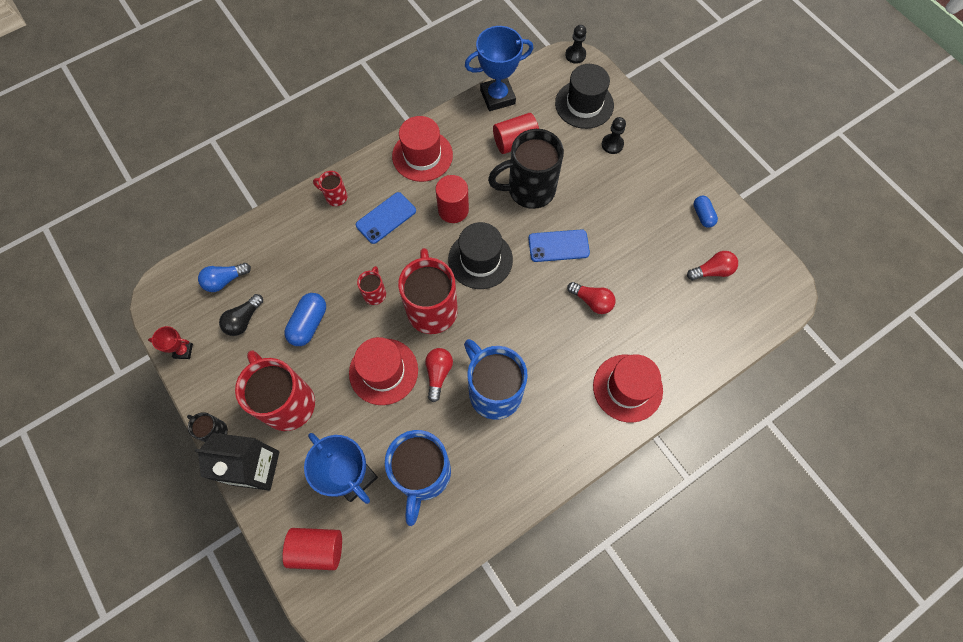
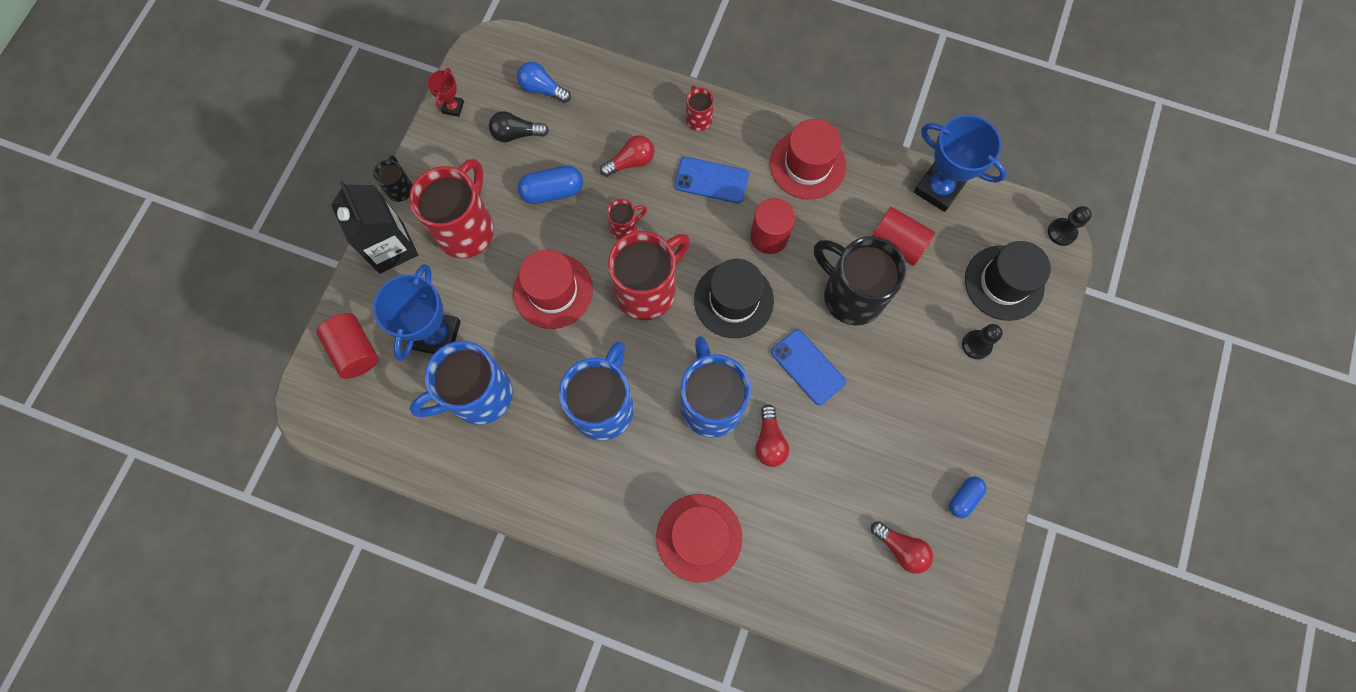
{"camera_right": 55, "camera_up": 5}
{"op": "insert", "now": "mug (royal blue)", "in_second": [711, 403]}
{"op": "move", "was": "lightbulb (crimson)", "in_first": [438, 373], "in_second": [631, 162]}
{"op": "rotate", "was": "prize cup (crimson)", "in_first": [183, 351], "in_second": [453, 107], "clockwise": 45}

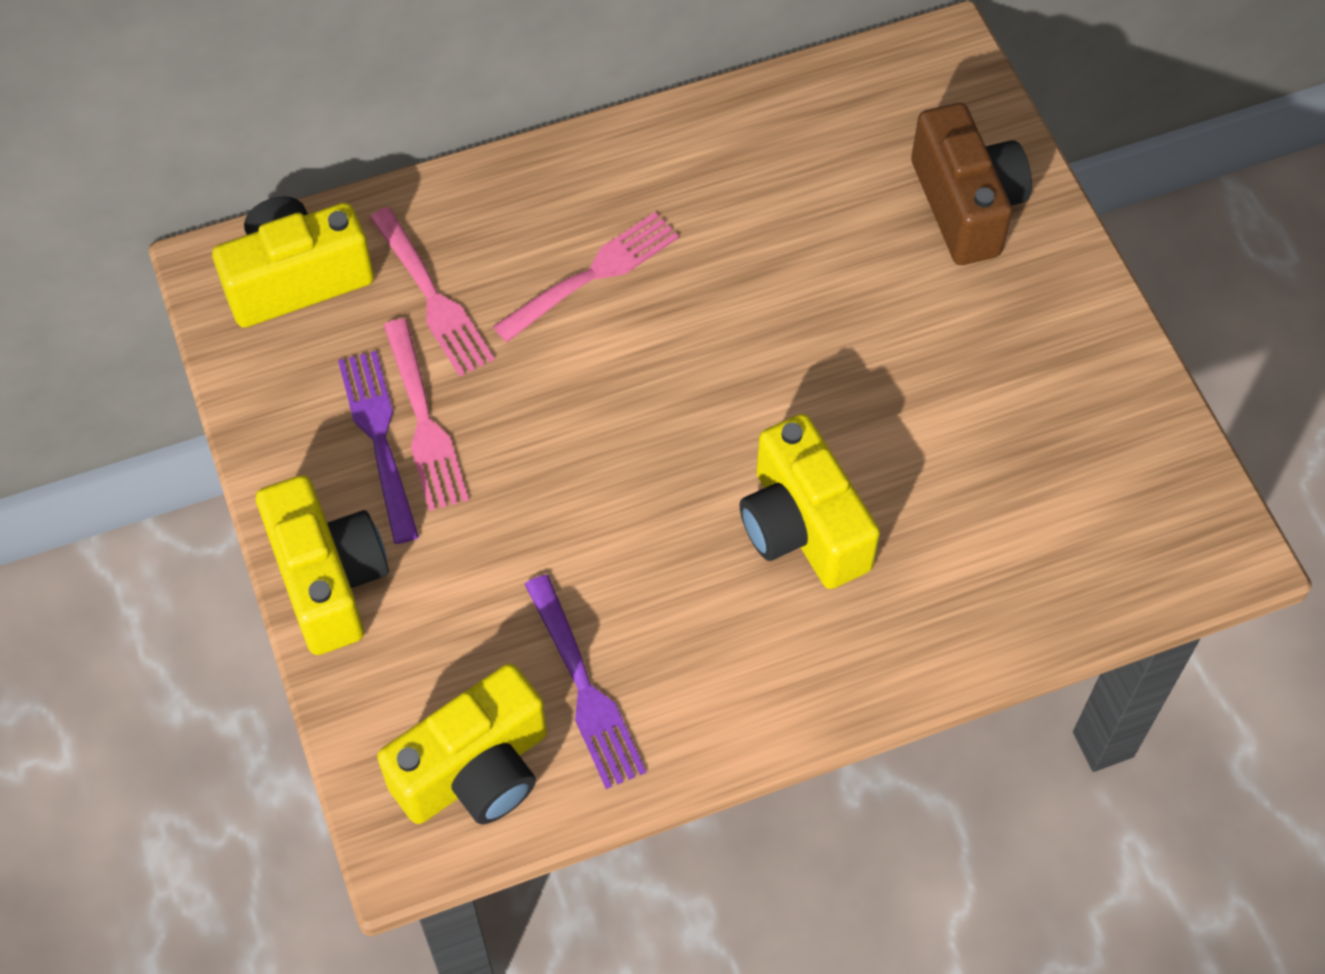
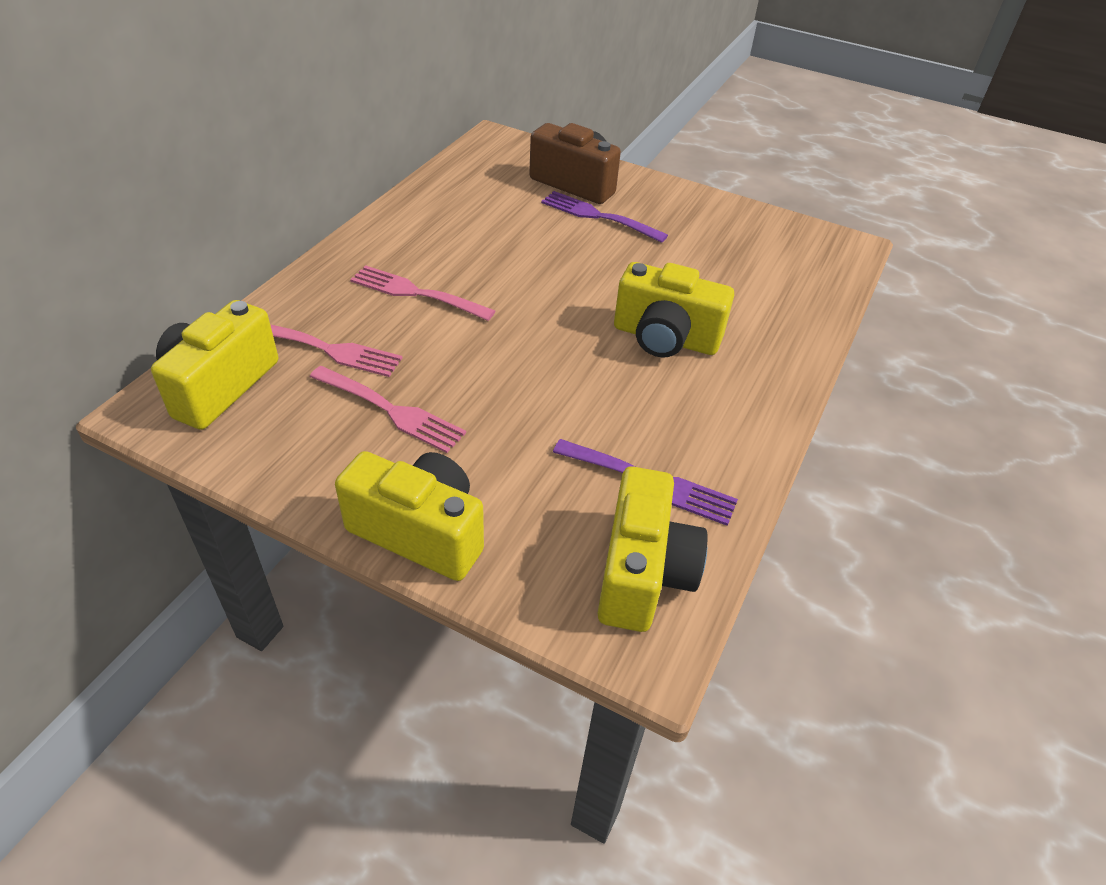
{"camera_right": -45, "camera_up": -15}
{"op": "move", "was": "fork (royal purple)", "in_first": [380, 439], "in_second": [599, 216]}
{"op": "rotate", "was": "fork (rosy)", "in_first": [592, 276], "in_second": [417, 293], "clockwise": -75}

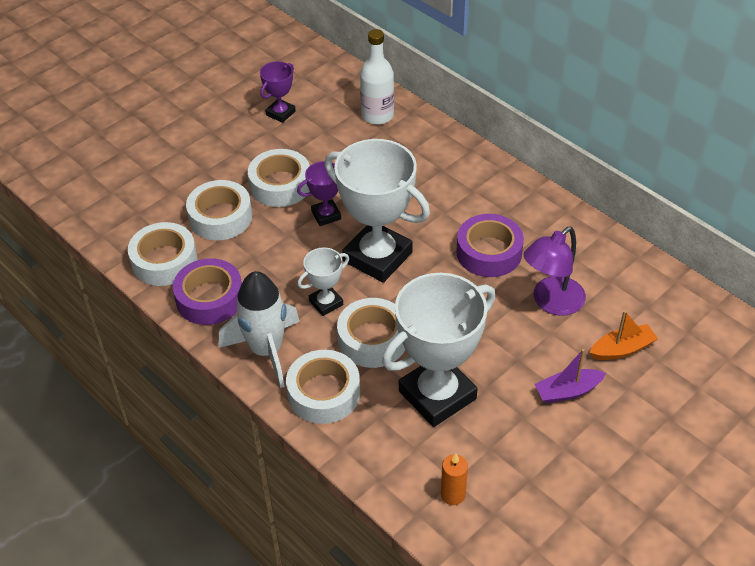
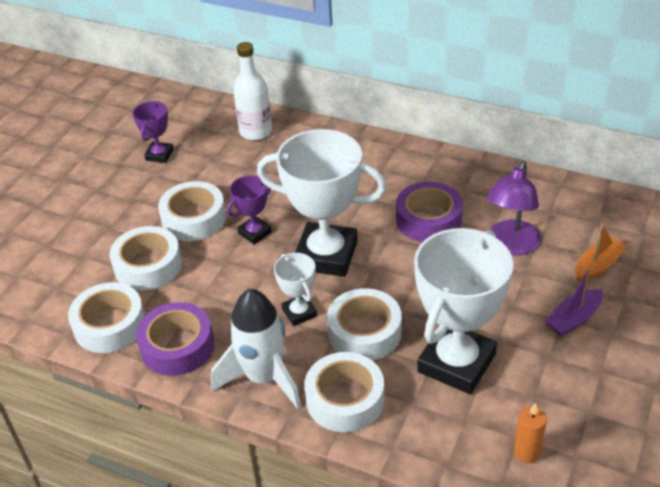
{"camera_right": -20, "camera_up": -5}
{"op": "rotate", "was": "prize cup (snow-white)", "in_first": [326, 303], "in_second": [299, 313], "clockwise": -60}

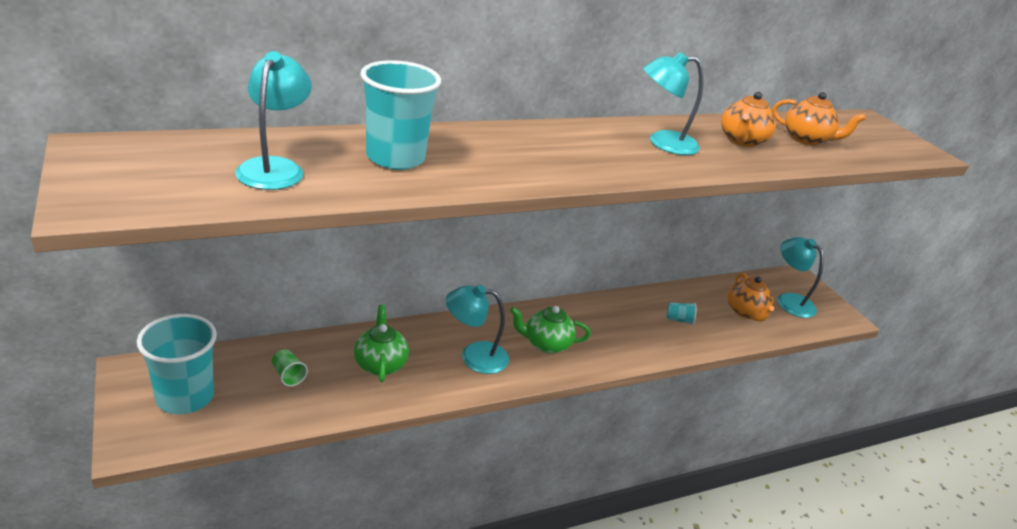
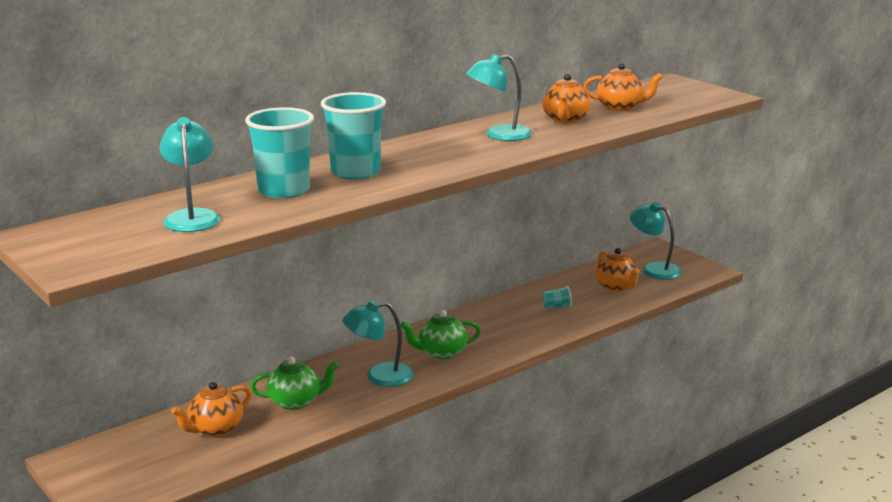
{"camera_right": -10, "camera_up": -10}
{"op": "move", "was": "tumbler (teal)", "in_first": [185, 397], "in_second": [355, 172]}
{"op": "replace", "was": "tumbler (leaf-green)", "now": "tea pot (orange-coloured)", "in_first": [288, 375], "in_second": [215, 429]}
{"op": "rotate", "was": "tea pot (leaf-green)", "in_first": [380, 364], "in_second": [295, 402], "clockwise": 105}

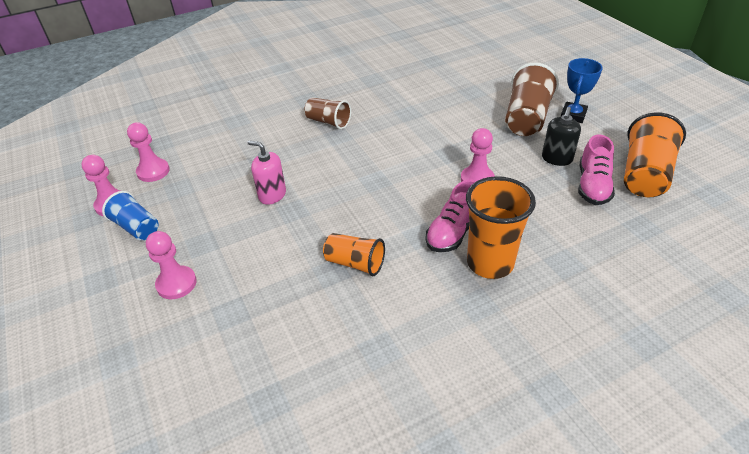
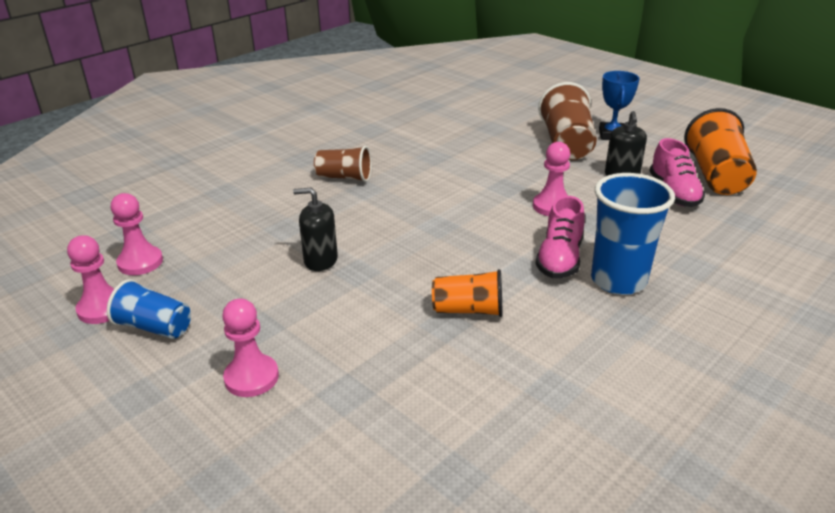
{"camera_right": -20, "camera_up": -10}
{"op": "recolor", "was": "soap pump (rosy)", "now": "soap pump (black)", "in_first": [272, 195], "in_second": [320, 260]}
{"op": "recolor", "was": "tumbler (orange-coloured)", "now": "tumbler (royal blue)", "in_first": [490, 263], "in_second": [618, 280]}

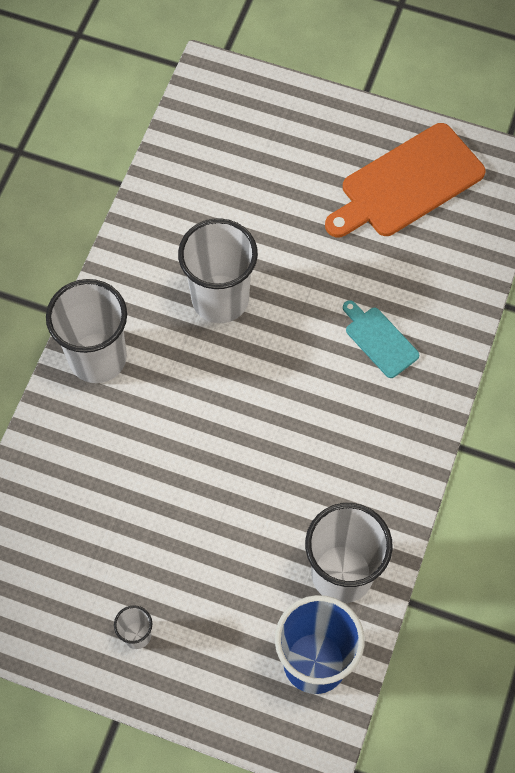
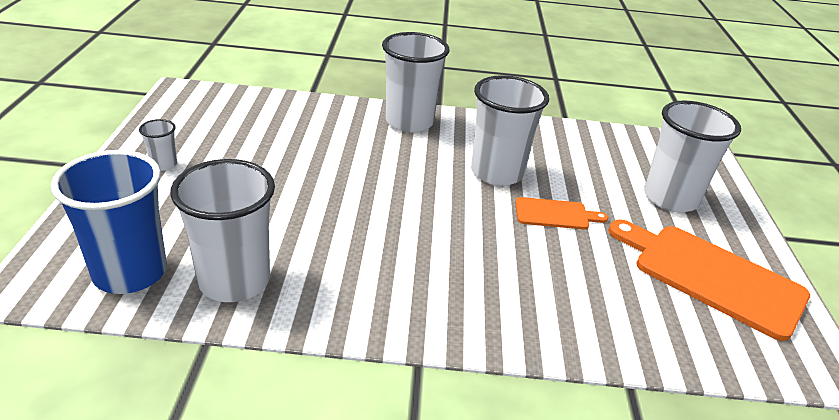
{"camera_right": 70, "camera_up": -30}
{"op": "delete", "was": "bread board (teal)", "in_first": [379, 340]}
{"op": "insert", "now": "bread board (orange-coloured)", "in_second": [555, 214]}
{"op": "insert", "now": "tumbler (snow-white)", "in_second": [670, 198]}

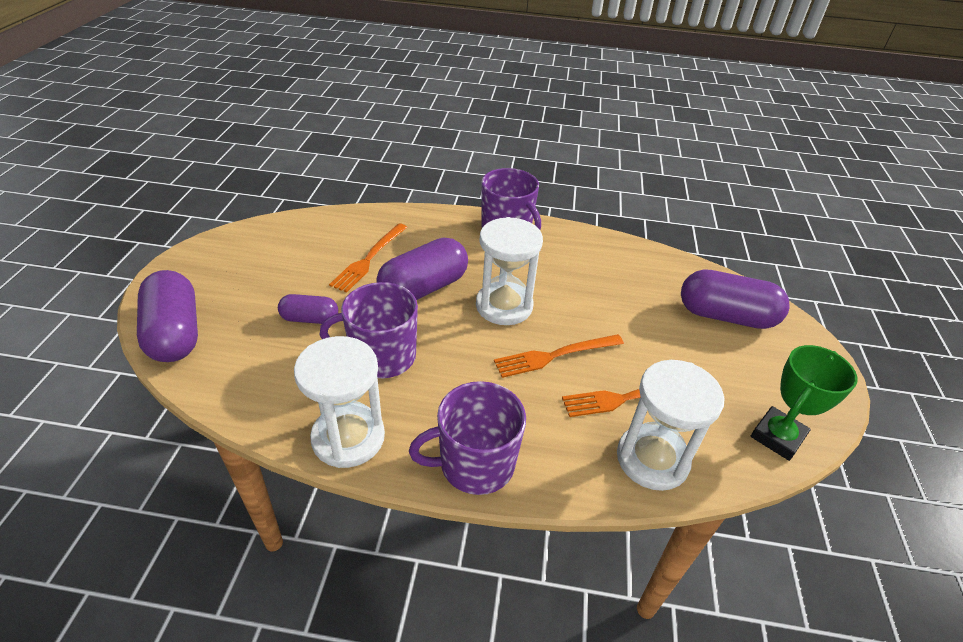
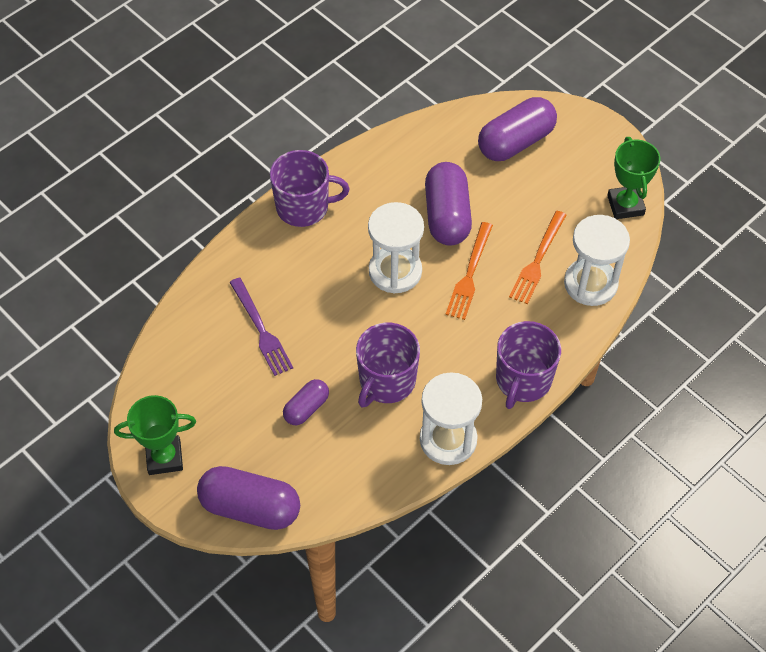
{"camera_right": -50, "camera_up": 15}
{"op": "insert", "now": "prize cup (leaf-green)", "in_second": [164, 457]}
{"op": "move", "was": "capsule (royal purple)", "in_first": [423, 288], "in_second": [447, 216]}
{"op": "recolor", "was": "fork (orange-coloured)", "now": "fork (royal purple)", "in_first": [369, 258], "in_second": [261, 329]}

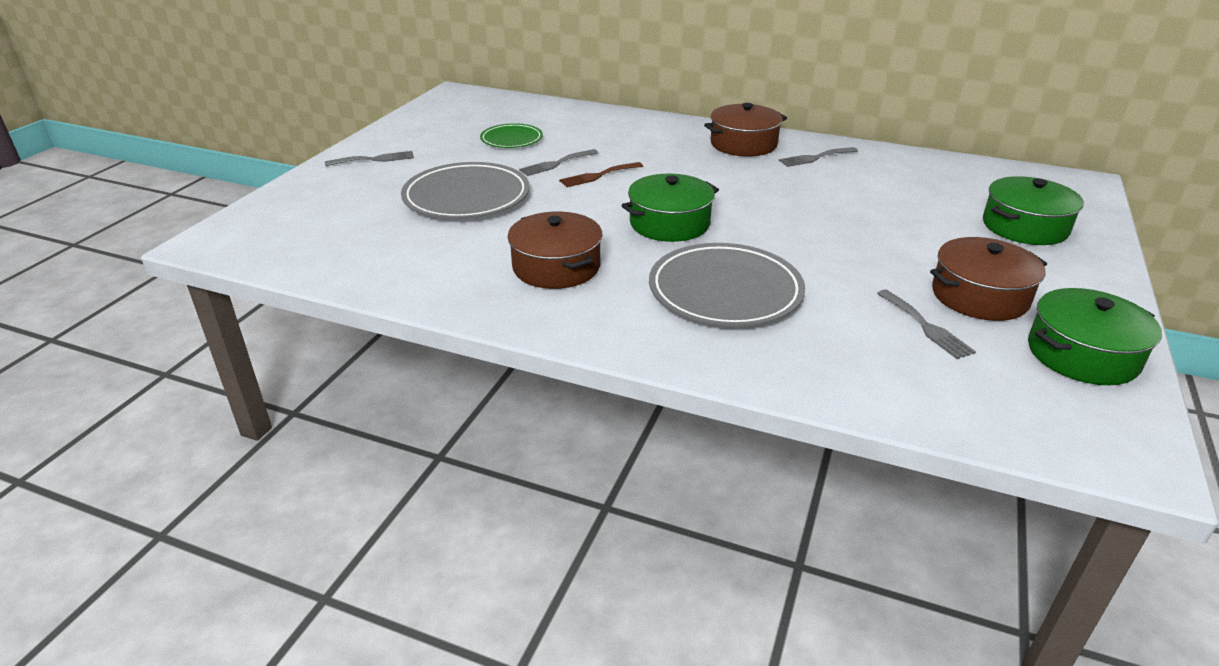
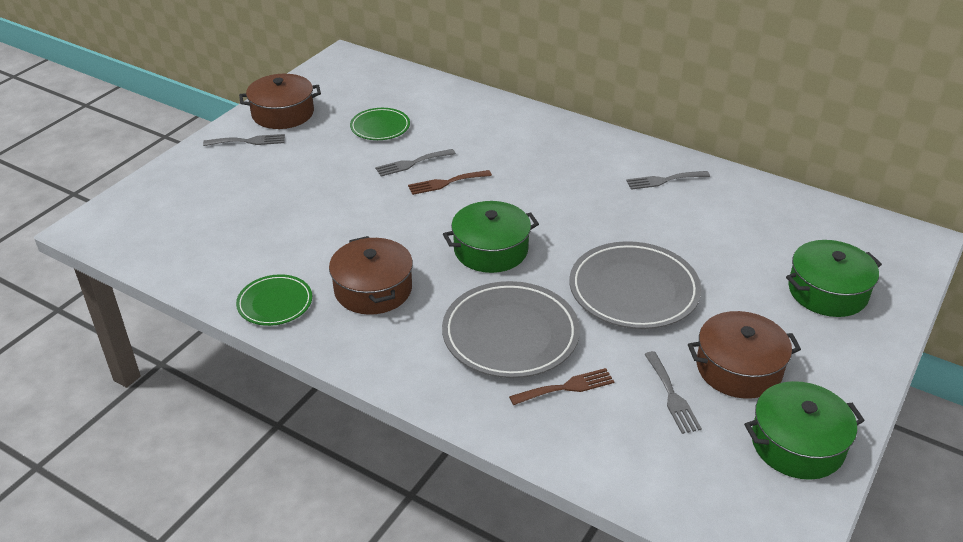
{"camera_right": 10, "camera_up": 5}
{"op": "insert", "now": "dinner plate (leaf-green)", "in_second": [275, 303]}
{"op": "insert", "now": "fork (brown)", "in_second": [566, 387]}
{"op": "move", "was": "dinner plate (grey)", "in_first": [466, 197], "in_second": [633, 290]}
{"op": "move", "was": "pot (brown)", "in_first": [743, 144], "in_second": [283, 113]}

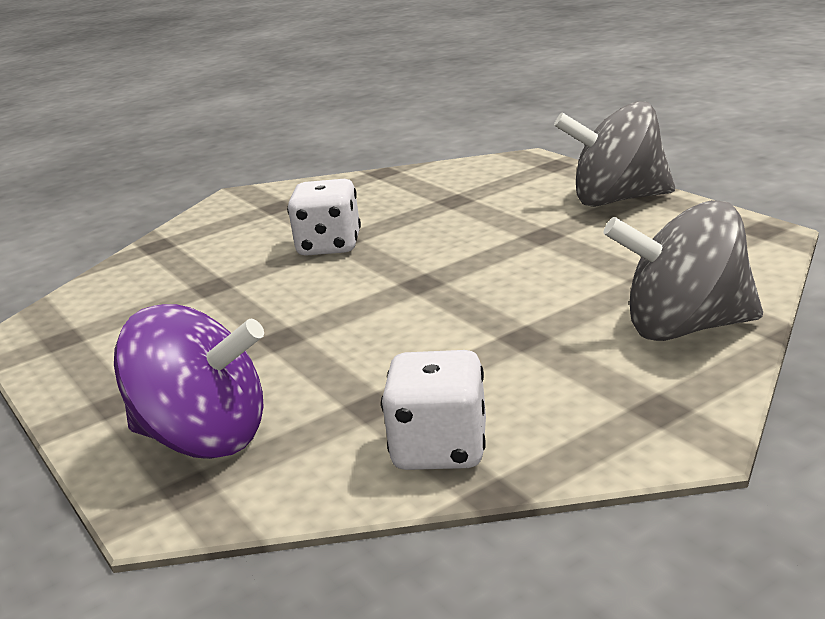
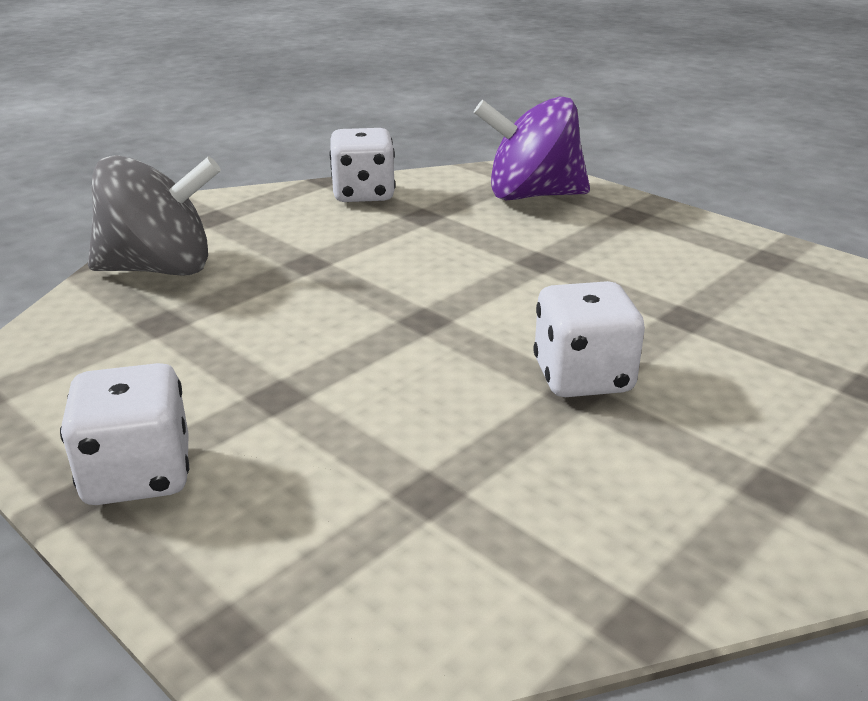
{"camera_right": 165, "camera_up": 5}
{"op": "replace", "was": "spinning top (grey)", "now": "game die (snow-white)", "in_first": [617, 200], "in_second": [138, 475]}

